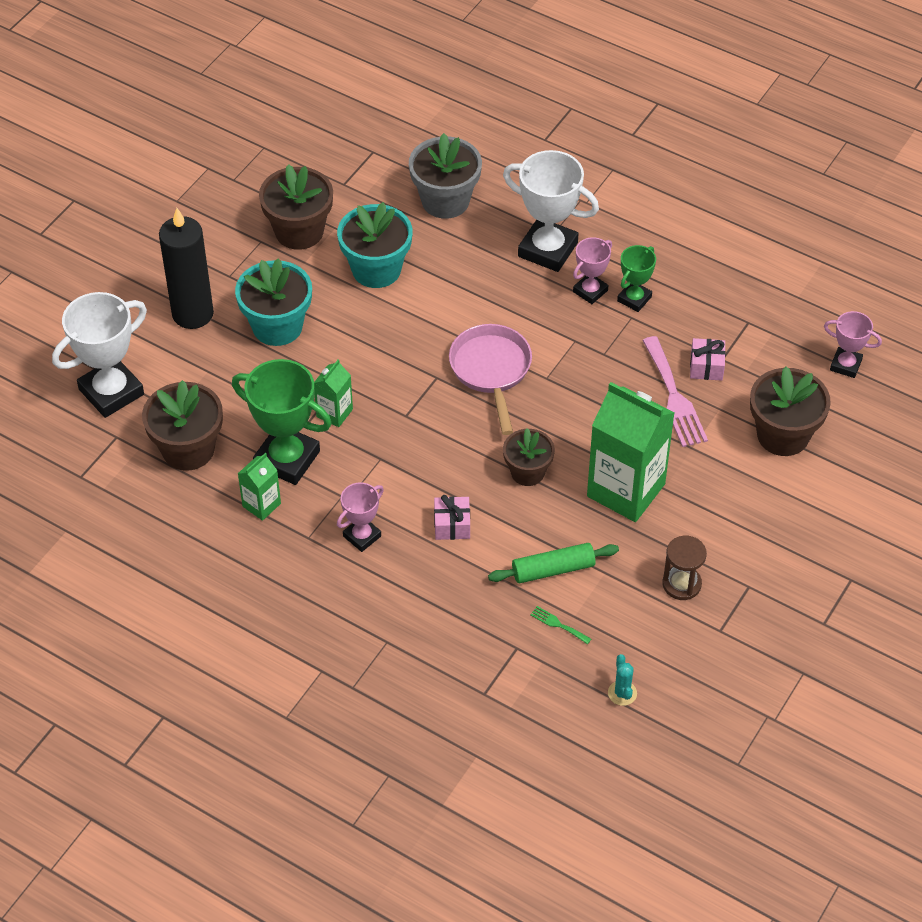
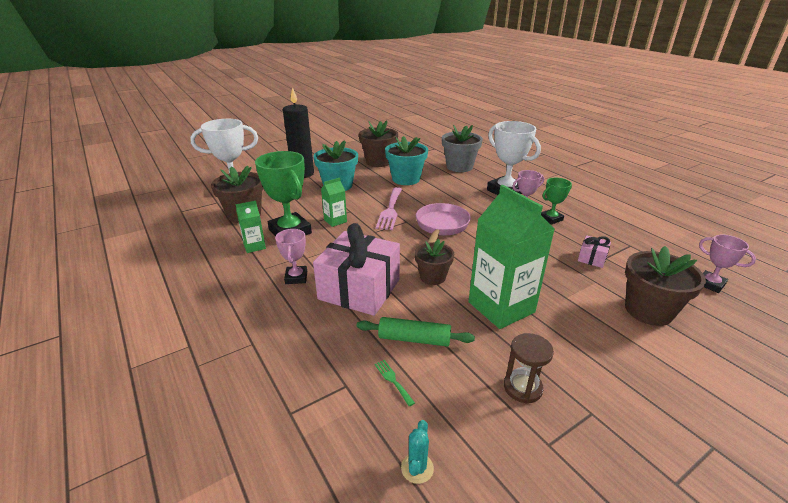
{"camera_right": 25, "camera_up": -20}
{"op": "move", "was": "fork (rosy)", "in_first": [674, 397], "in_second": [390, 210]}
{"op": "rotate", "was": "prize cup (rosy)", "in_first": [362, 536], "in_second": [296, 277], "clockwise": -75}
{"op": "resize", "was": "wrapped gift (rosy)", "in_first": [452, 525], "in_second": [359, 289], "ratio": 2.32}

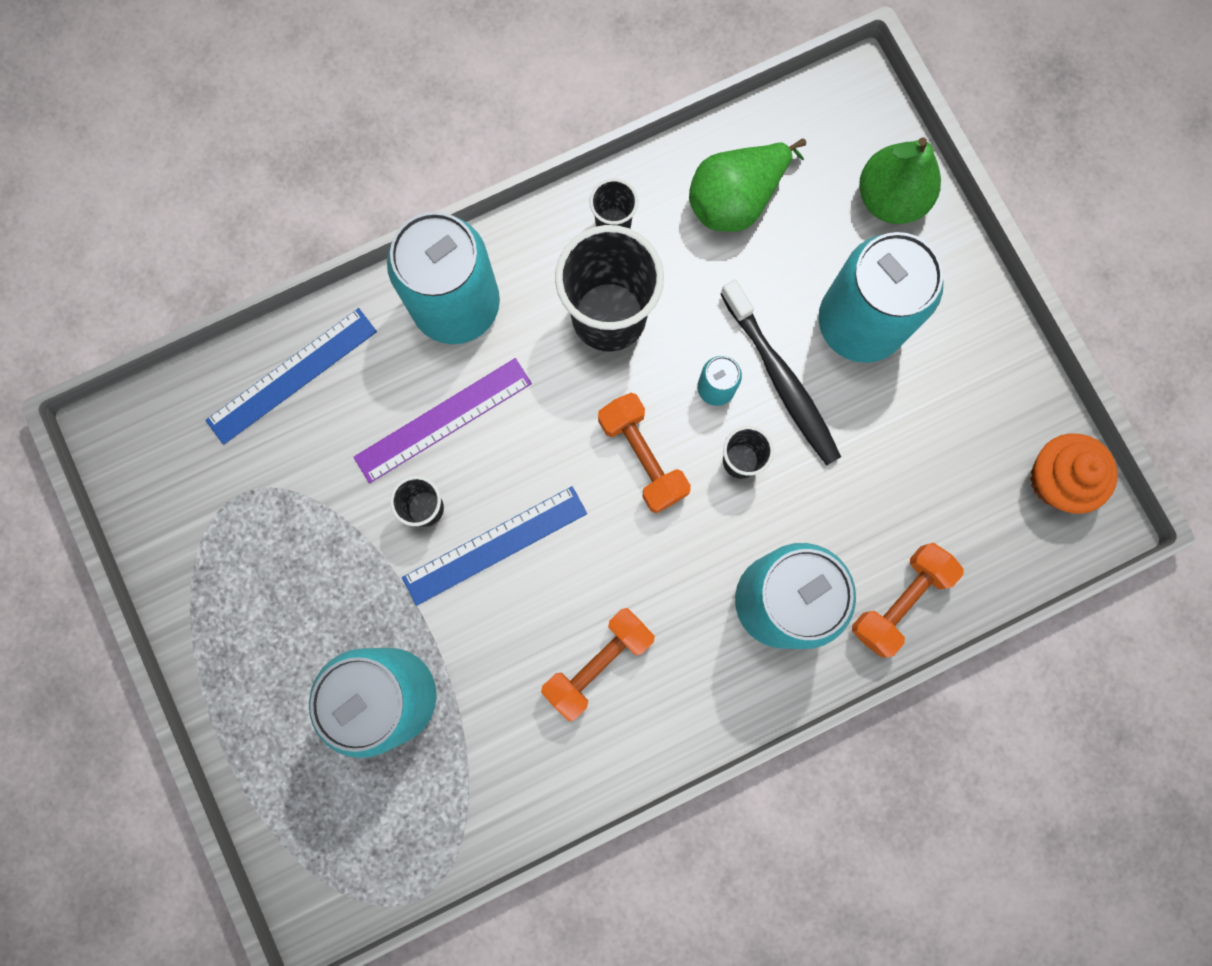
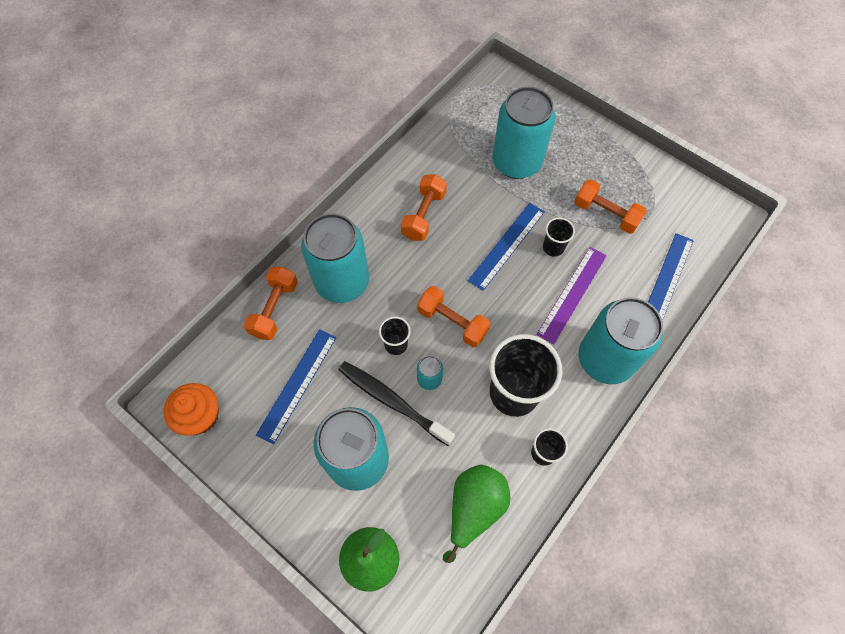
{"camera_right": 155, "camera_up": -15}
{"op": "insert", "now": "straightedge (royal blue)", "in_second": [297, 385]}
{"op": "insert", "now": "dumbbell (orange-coloured)", "in_second": [606, 214]}

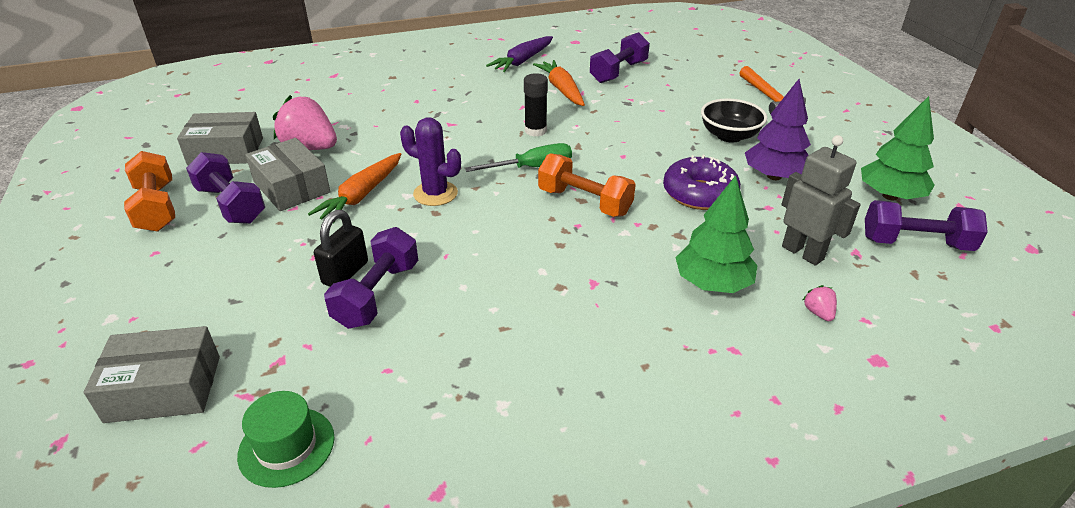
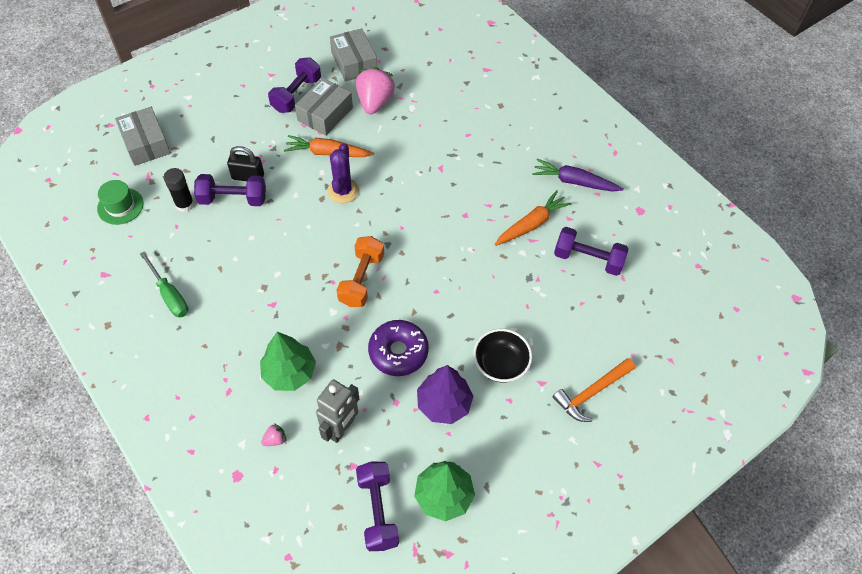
{"camera_right": 70, "camera_up": 20}
{"op": "delete", "was": "dumbbell (orange-coloured)", "in_first": [156, 208]}
{"op": "move", "was": "hand screwdriver (leaf-green)", "in_first": [532, 168], "in_second": [169, 295]}
{"op": "move", "was": "glue (black)", "in_first": [535, 131], "in_second": [185, 204]}

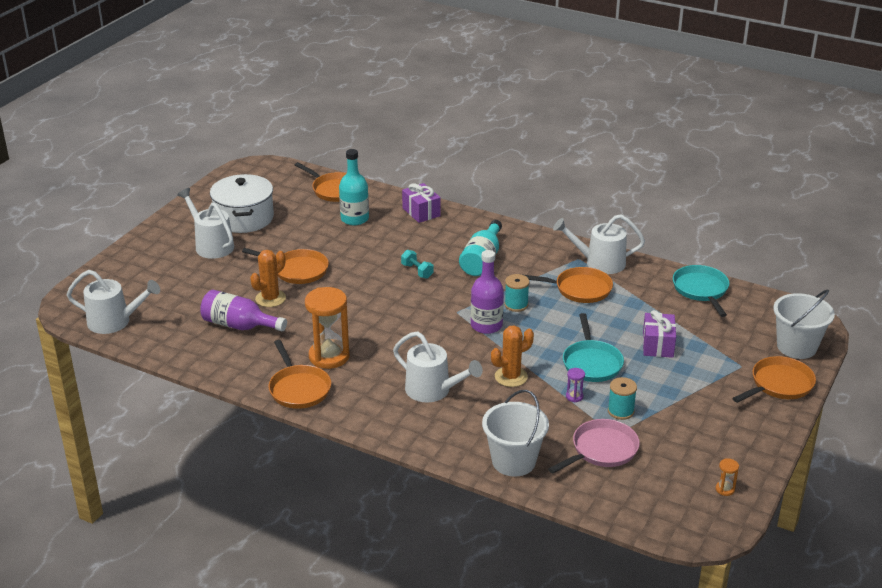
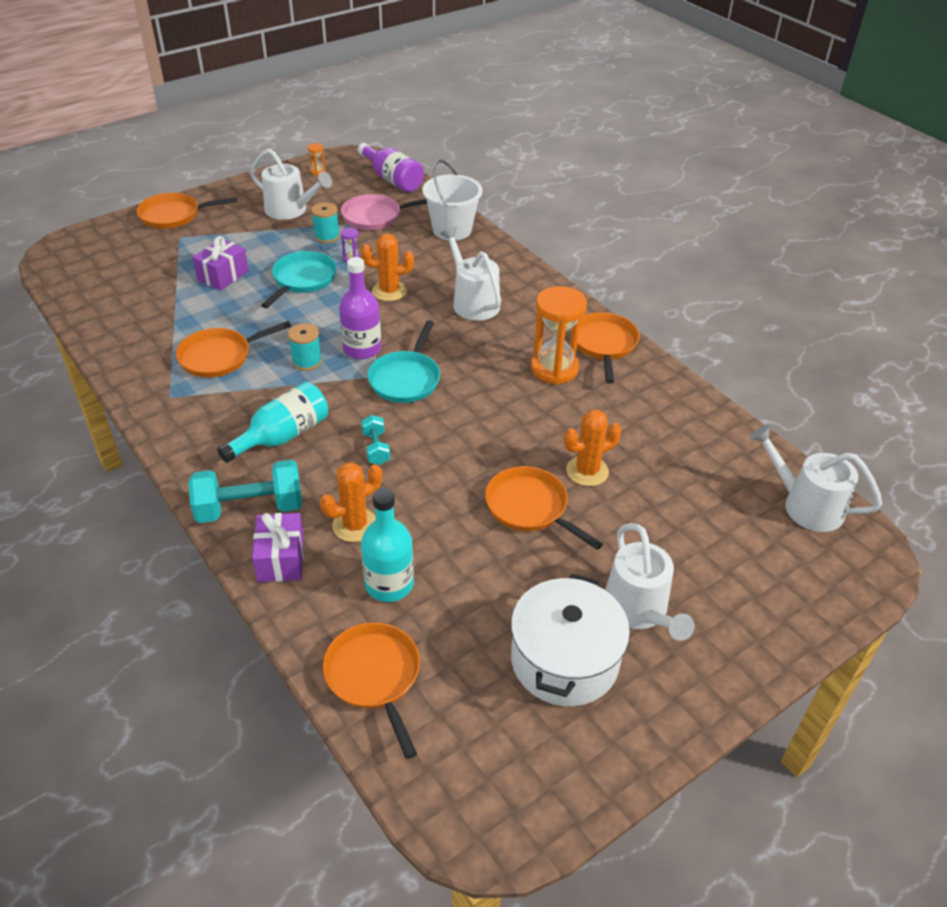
{"camera_right": -155, "camera_up": 10}
{"op": "delete", "was": "pail (snow-white)", "in_first": [796, 347]}
{"op": "insert", "now": "dumbbell (teal)", "in_second": [250, 508]}
{"op": "insert", "now": "prickly plant (orange-coloured)", "in_second": [355, 525]}
{"op": "move", "was": "bottle (royal purple)", "in_first": [239, 325], "in_second": [392, 179]}
{"op": "move", "was": "watering pot (snow-white)", "in_first": [600, 263], "in_second": [290, 210]}
{"op": "move", "was": "skillet (teal)", "in_first": [701, 290], "in_second": [406, 379]}
{"op": "rotate", "was": "skillet (orange-coloured)", "in_first": [579, 289], "in_second": [219, 356], "clockwise": -60}

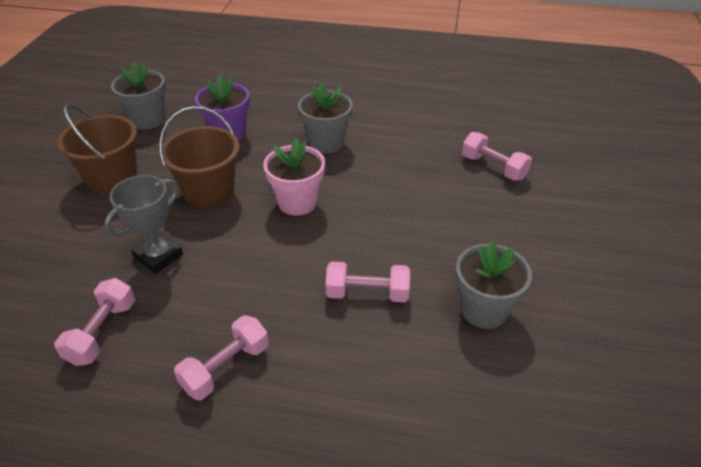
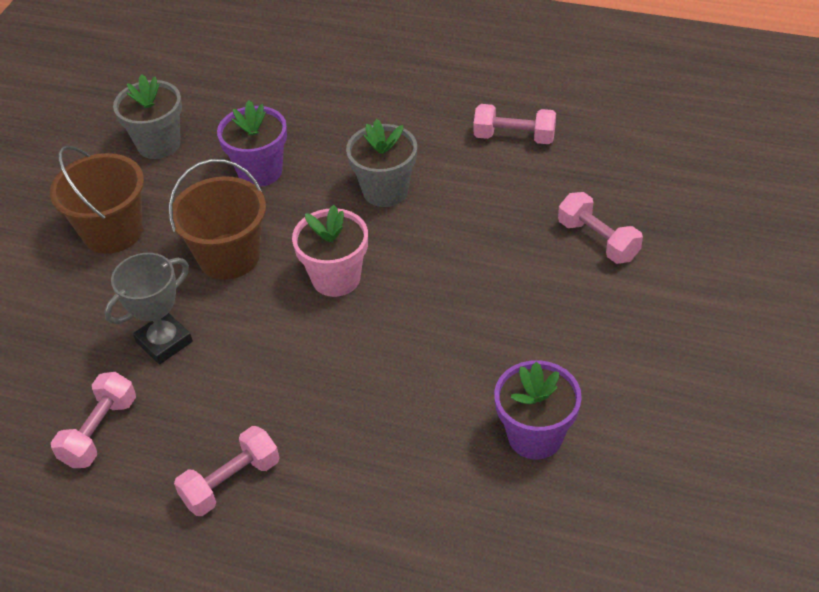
{"camera_right": 10, "camera_up": 5}
{"op": "move", "was": "dumbbell (rosy)", "in_first": [367, 293], "in_second": [514, 137]}
{"op": "recolor", "was": "flower pot (grey)", "now": "flower pot (royal purple)", "in_first": [484, 310], "in_second": [535, 436]}

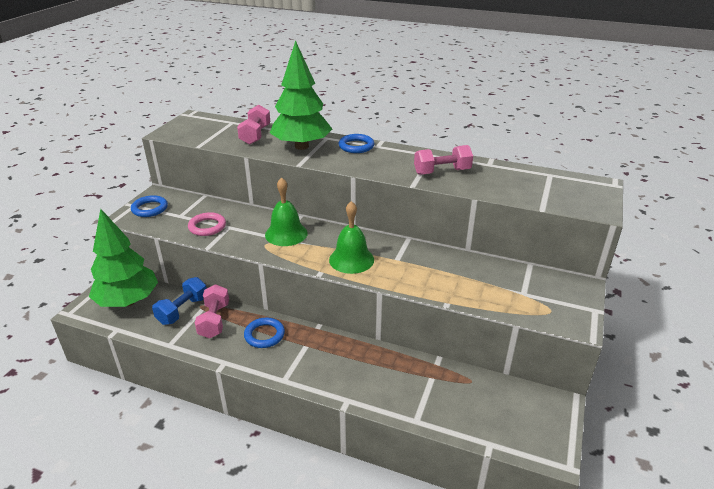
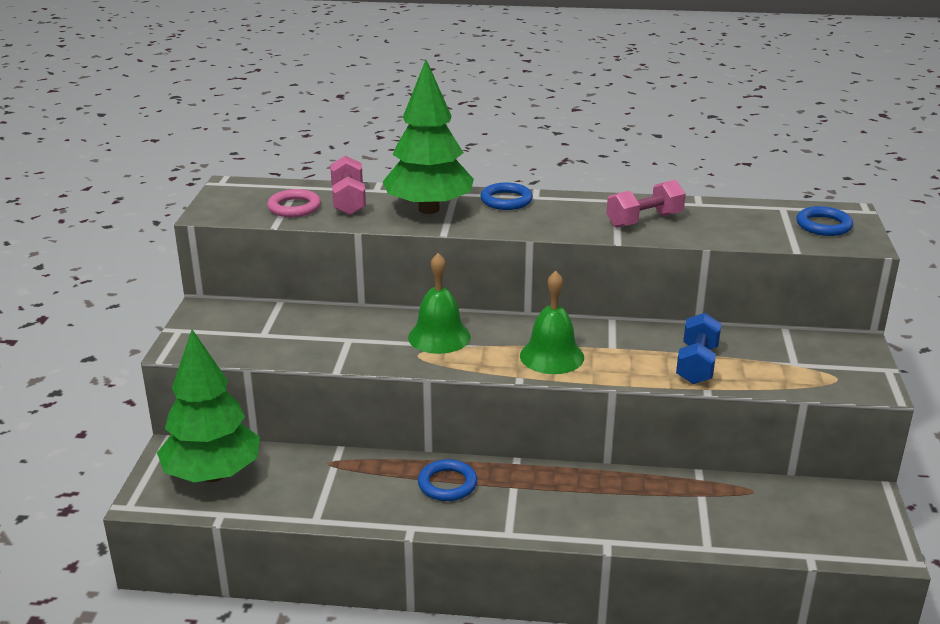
{"camera_right": -15, "camera_up": -5}
{"op": "delete", "was": "dumbbell (rosy)", "in_first": [214, 320]}
{"op": "move", "was": "torus (royal blue)", "in_first": [150, 209], "in_second": [823, 225]}
{"op": "move", "was": "dumbbell (royal blue)", "in_first": [183, 310], "in_second": [696, 364]}
{"op": "move", "was": "torus (rosy)", "in_first": [207, 227], "in_second": [294, 207]}

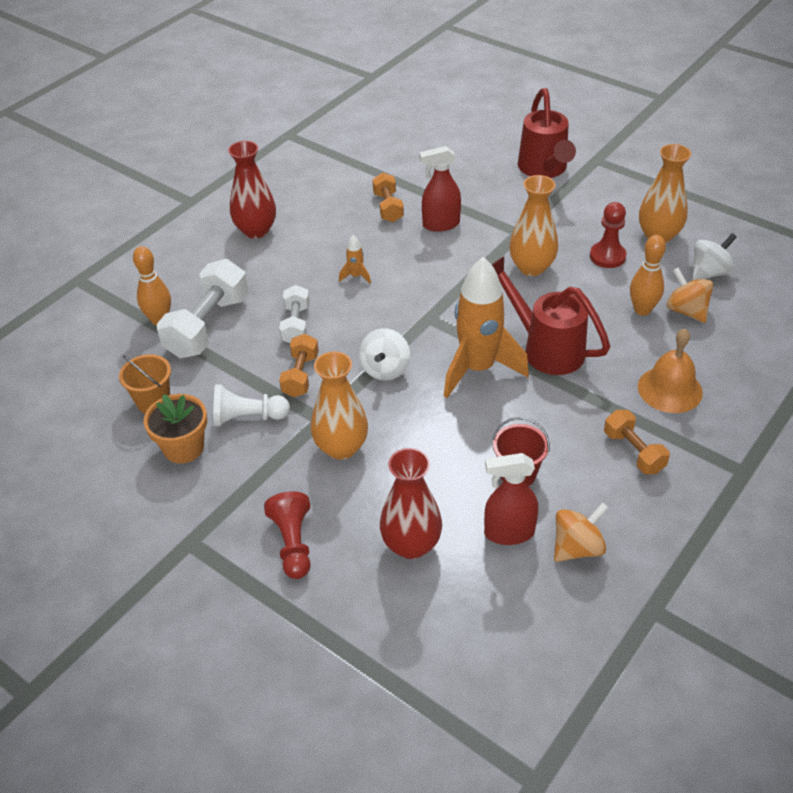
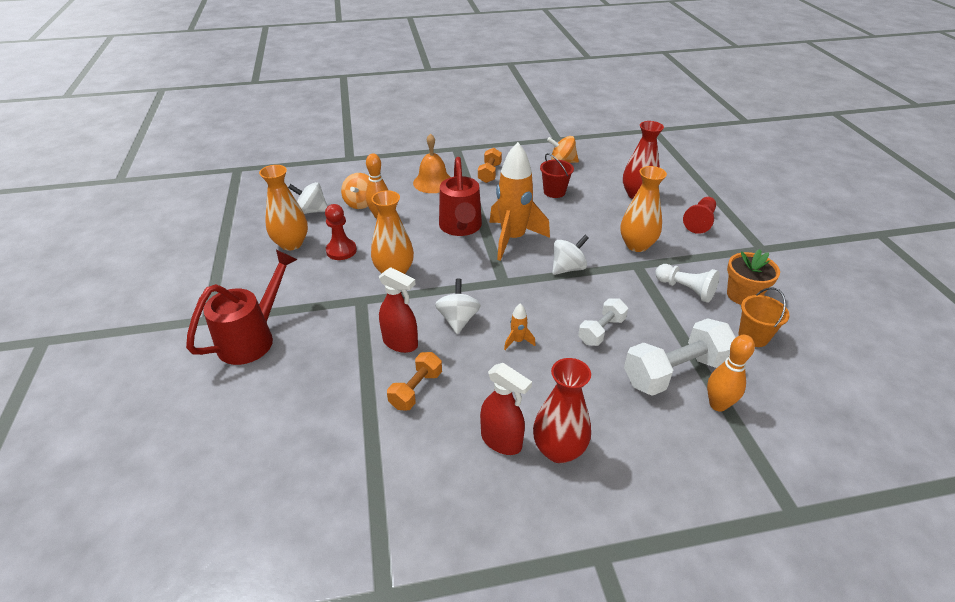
{"camera_right": -140, "camera_up": -5}
{"op": "delete", "was": "dumbbell (orange-coloured)", "in_first": [300, 375]}
{"op": "insert", "now": "spinning top (snow-white)", "in_second": [458, 319]}
{"op": "move", "was": "spray bottle (crimson)", "in_first": [508, 533], "in_second": [501, 441]}

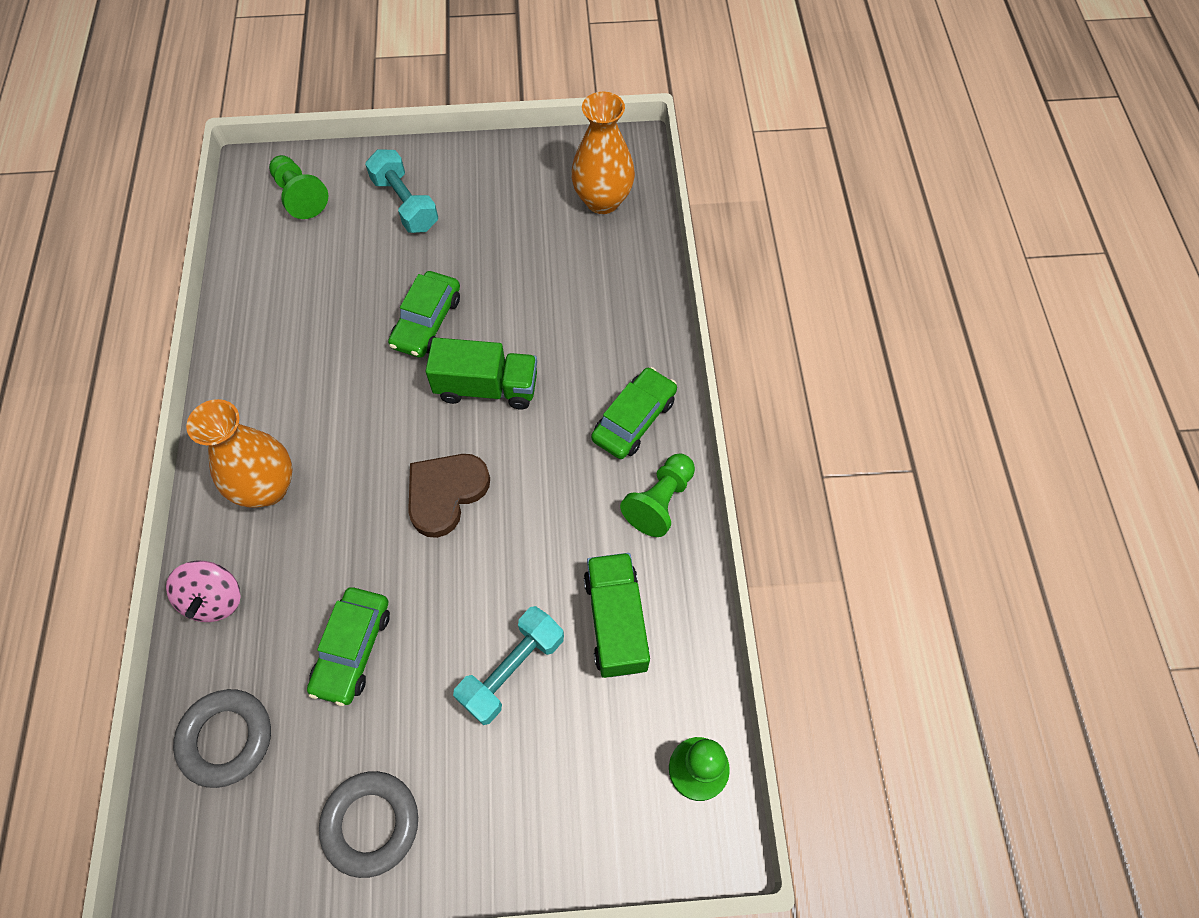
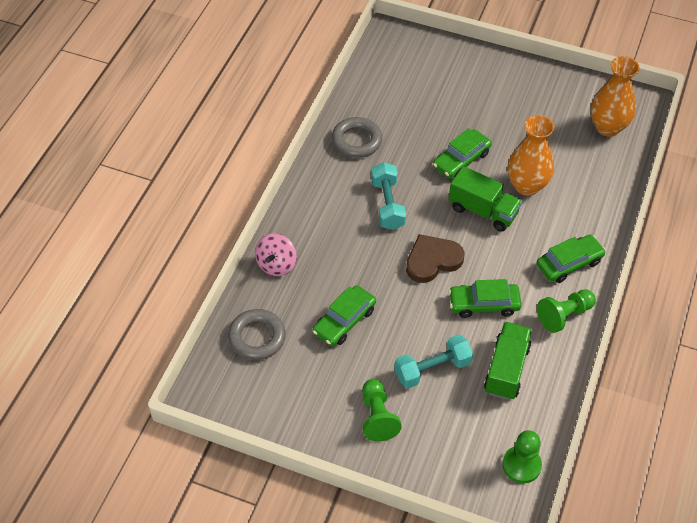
{"camera_right": 25, "camera_up": -10}
{"op": "insert", "now": "toy car (leaf-green)", "in_second": [484, 304]}
{"op": "move", "was": "vase (orange-coloured)", "in_first": [267, 488], "in_second": [526, 186]}
{"op": "move", "was": "pawn (leaf-green)", "in_first": [300, 196], "in_second": [377, 416]}
{"op": "move", "was": "torus (grey)", "in_first": [371, 824], "in_second": [356, 141]}
{"op": "move", "was": "dumbbell (teal)", "in_first": [405, 204], "in_second": [387, 204]}

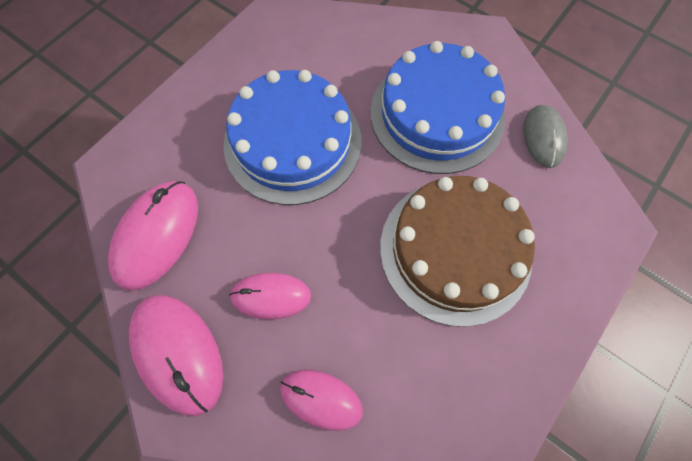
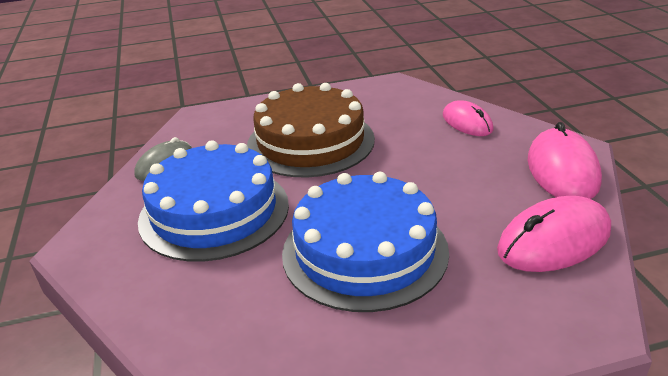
{"camera_right": -140, "camera_up": -35}
{"op": "delete", "was": "computer mouse (rosy)", "in_first": [271, 296]}

